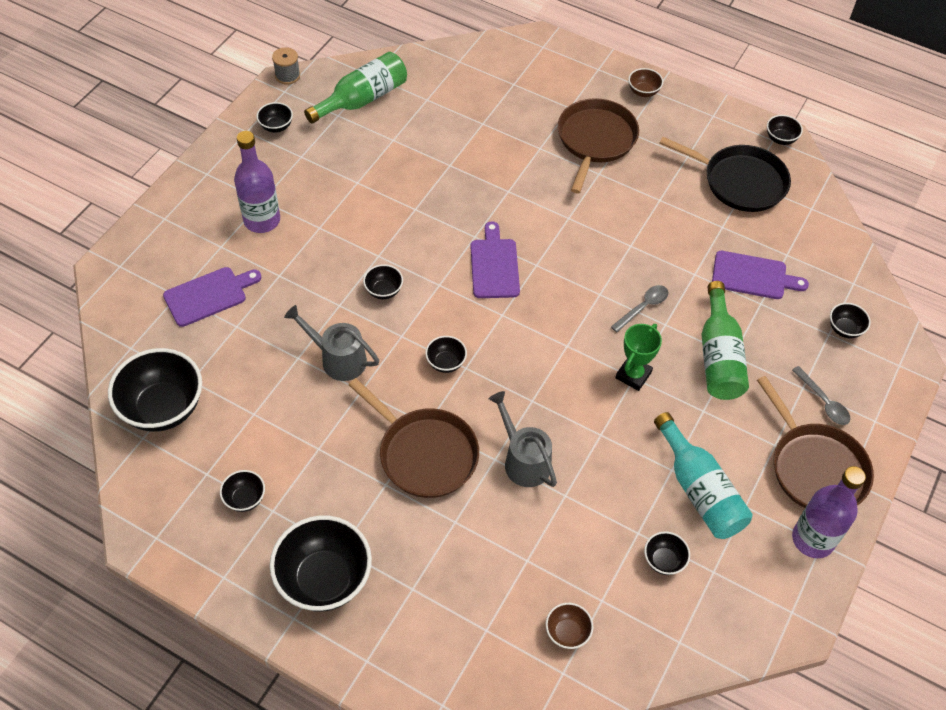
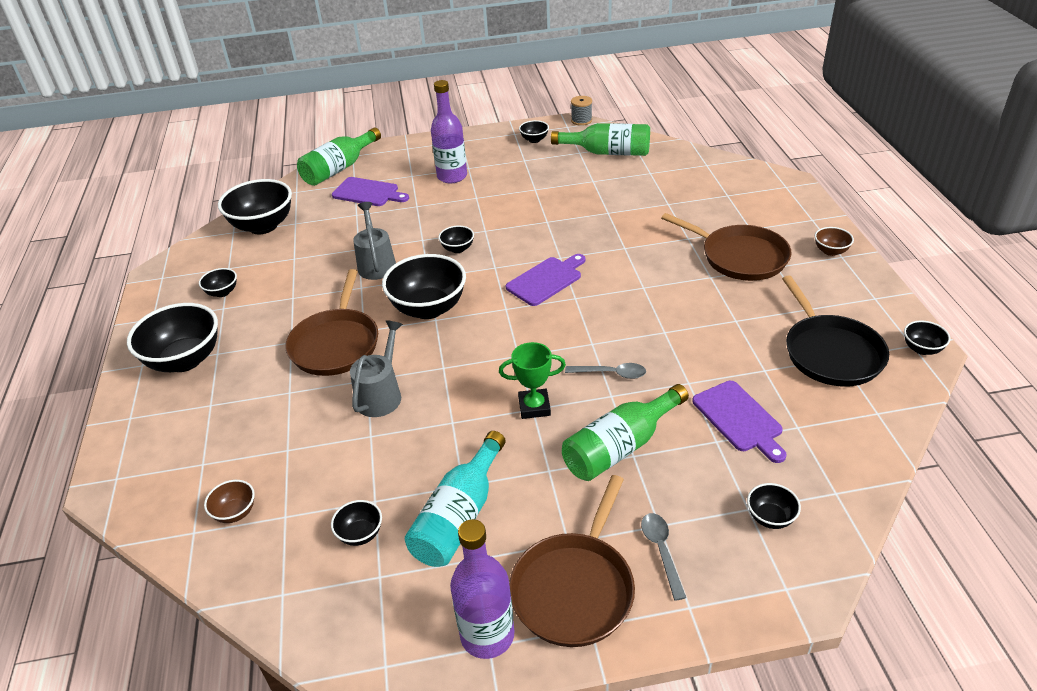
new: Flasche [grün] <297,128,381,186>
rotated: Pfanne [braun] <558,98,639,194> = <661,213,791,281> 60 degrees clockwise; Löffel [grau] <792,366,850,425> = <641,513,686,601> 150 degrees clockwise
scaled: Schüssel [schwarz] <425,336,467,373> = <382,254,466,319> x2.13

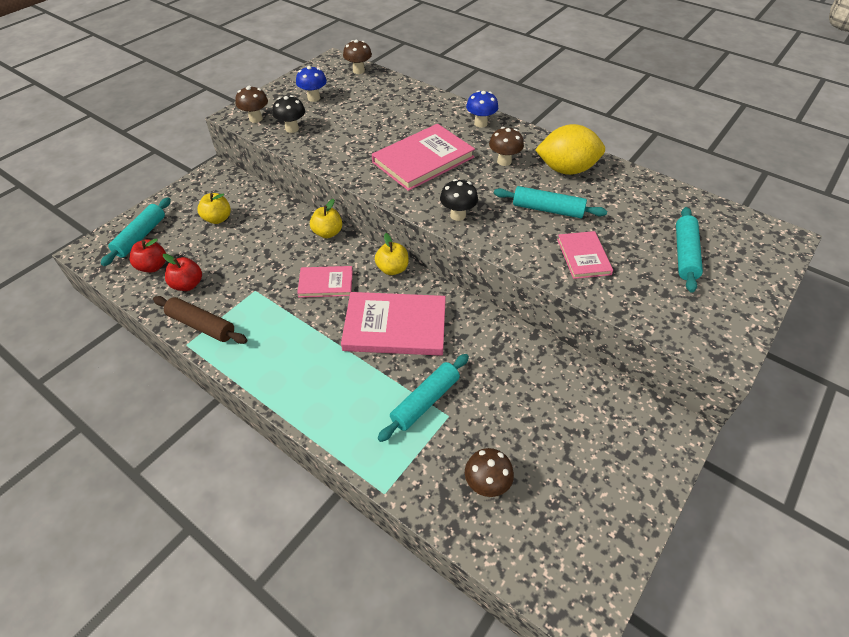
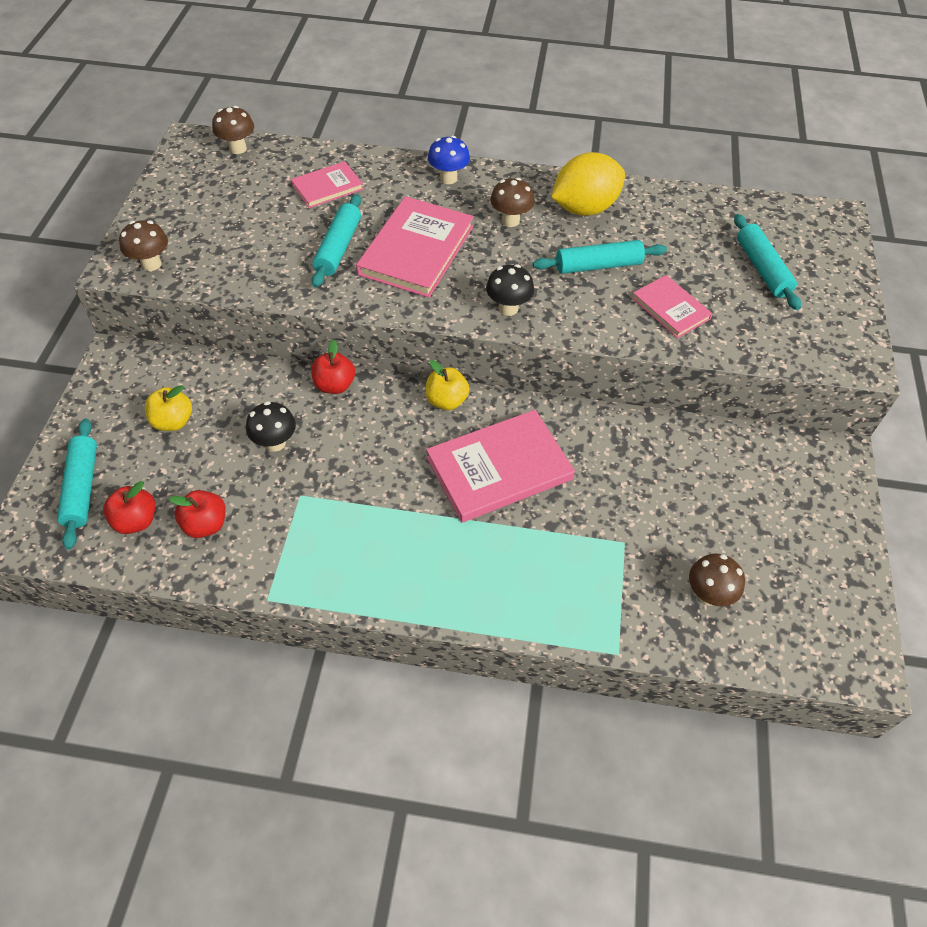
gone: Pilz [blau] <296,66,327,102>; Nudelholz [braun] <153,296,247,344>
shifted: Pilz [schwarz] <272,95,305,133> to <246,401,296,452>; Buch [rosa] <297,266,353,298> to <291,161,363,208>; Nudelholz [türkis] <378,354,469,442> to <311,194,361,287>
repainted: Apfel [gelb] <310,199,342,238> to Apfel [rot] <311,340,355,394>

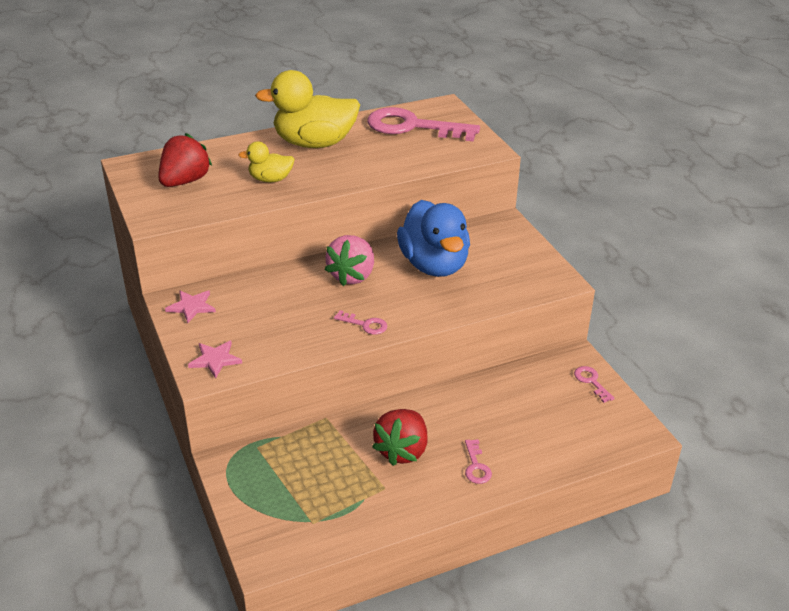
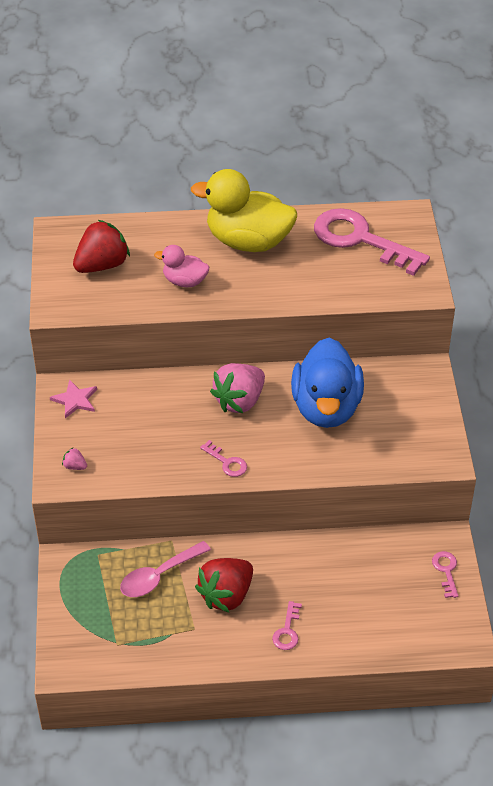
new: Löffel [rosa] <120,541,211,597>
swapped: Stern [rosa] <188,341,242,378> to Erdbeere [rosa] <62,447,87,470>
repainted: Ente [gelb] <238,141,295,182> to Ente [rosa] <154,245,209,287>

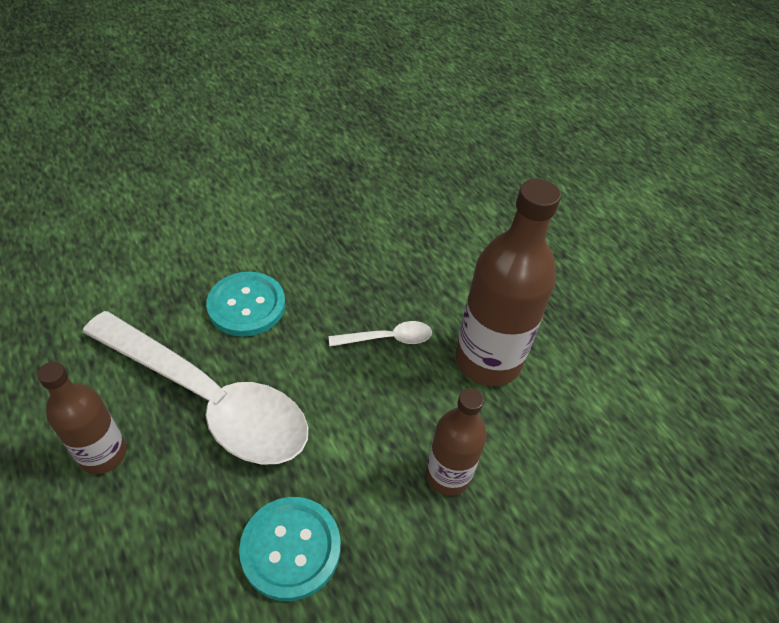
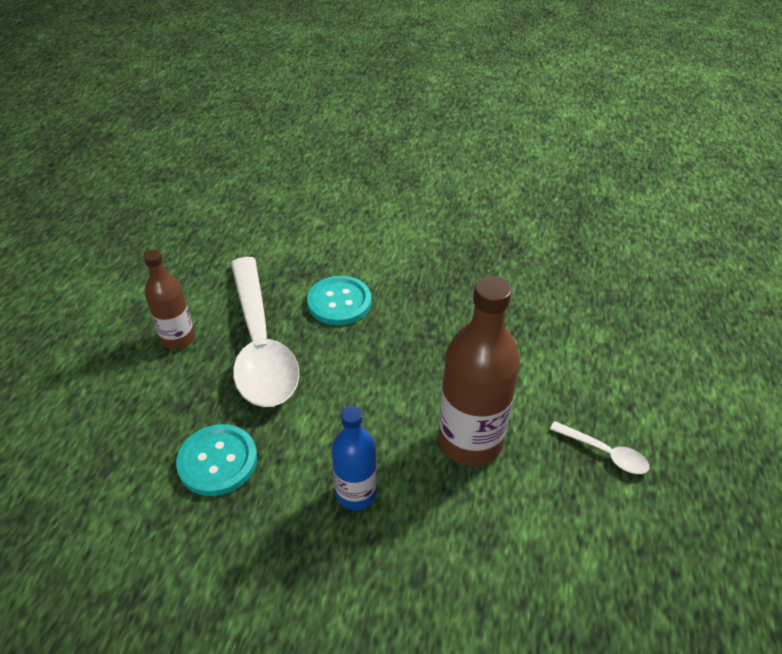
shifted: Löffel [weiß] <329,321,432,347> to <550,421,650,474>
repainted: Flasche [braun] <426,388,487,496> to Flasche [blau] <332,406,377,510>

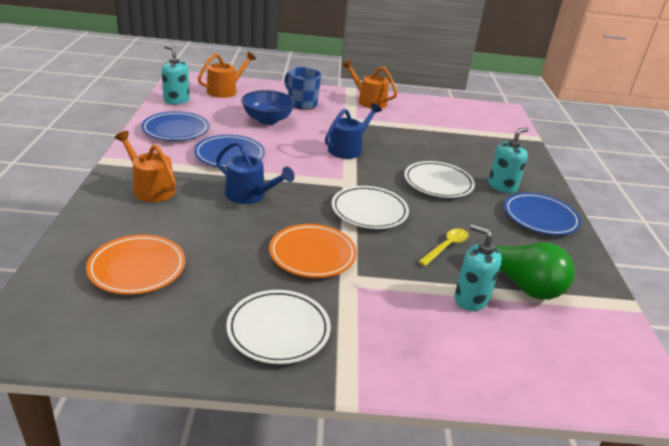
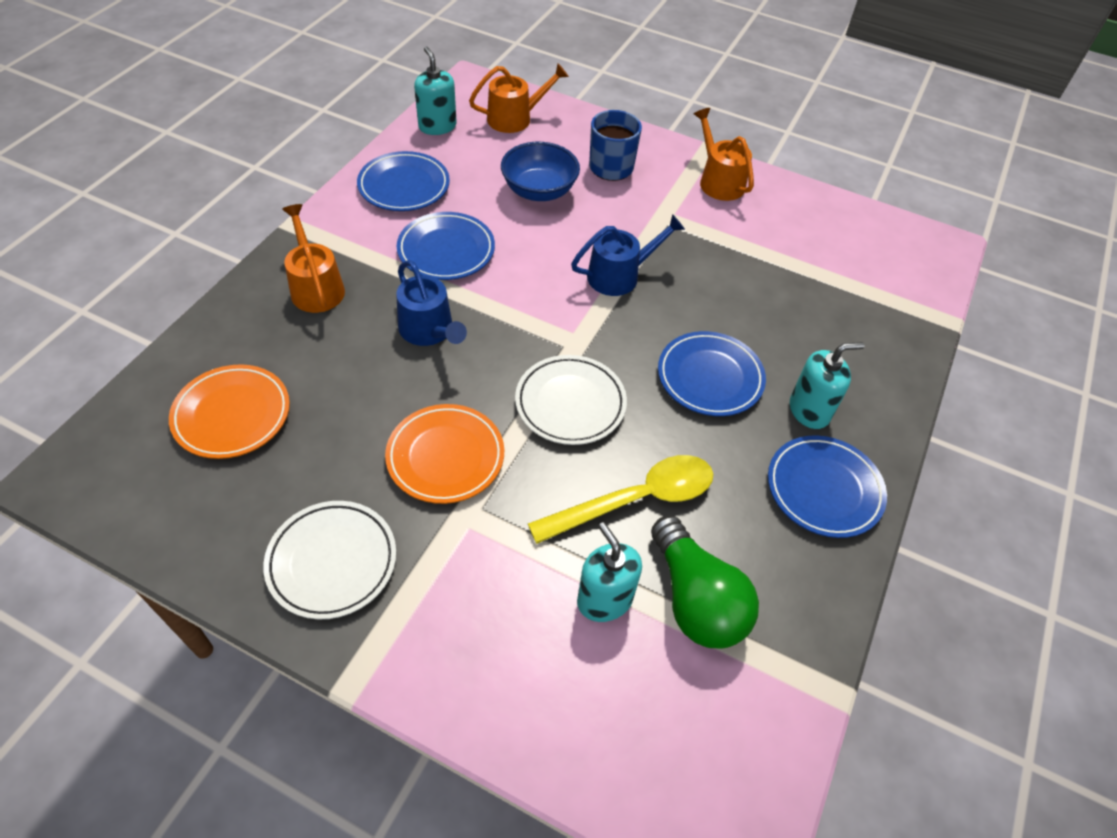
repainted: Teller [weiß] <404,161,475,198> to Teller [blau] <658,331,766,416>
scaled: Löffel [gelb] <418,228,469,266> = <528,455,713,544> x1.75

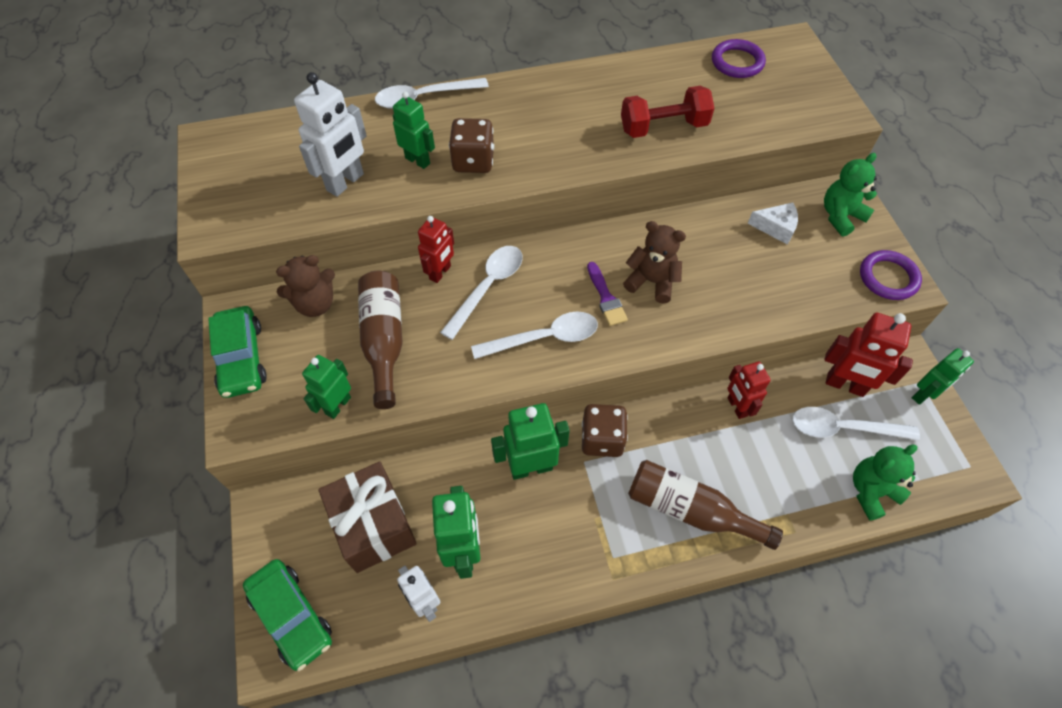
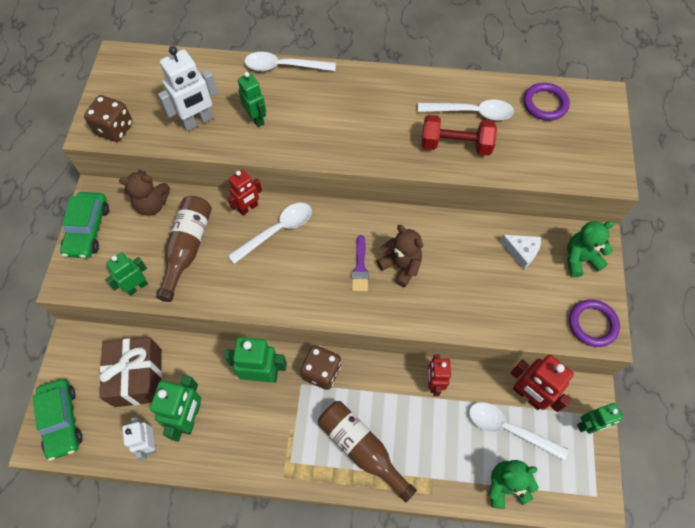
shifted: Spielwürfel [braun] <449,118,494,173> to <84,95,133,142>; Löffel [weiß] <471,312,598,359> to <418,100,514,120>

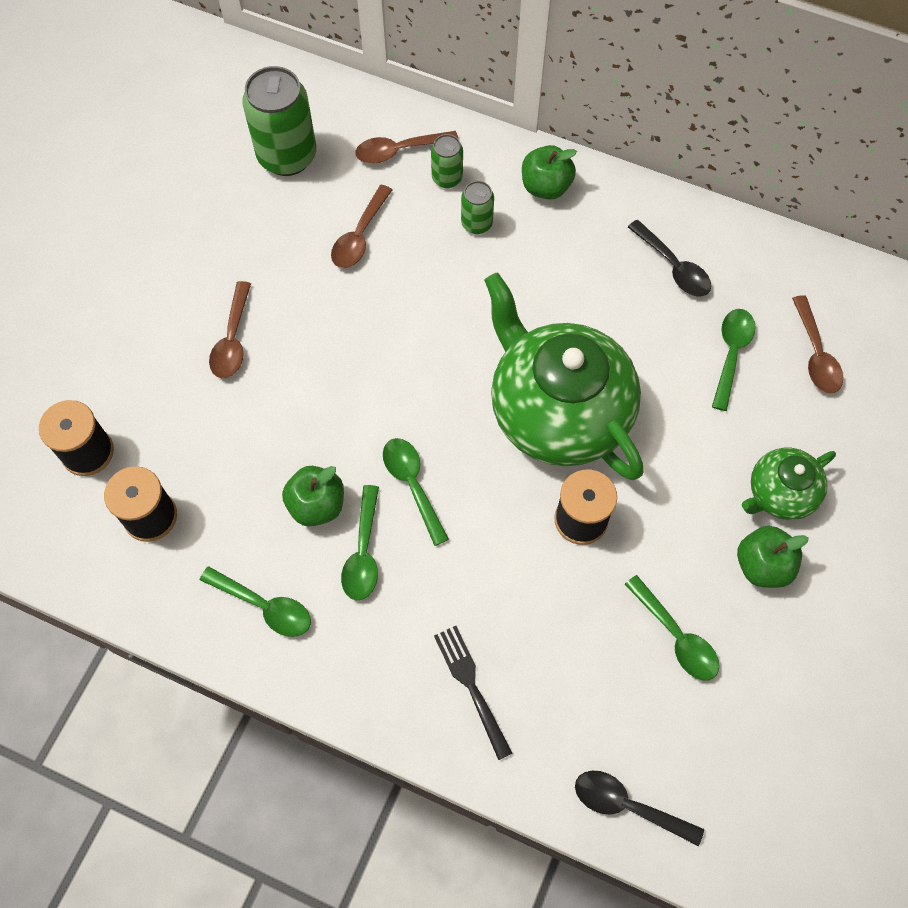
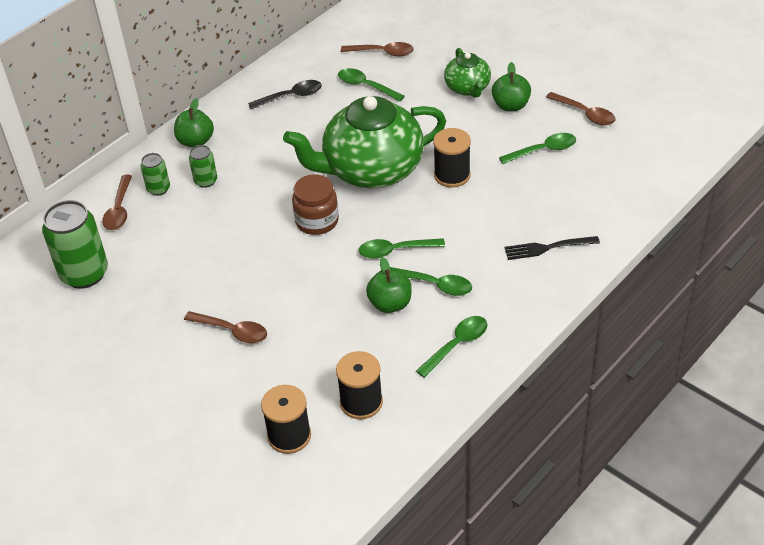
gone: Löffel [schwarz] <575,771,704,846>
new: Einmachglas [braun] <292,174,339,235>
shifted: Löffel [braun] <331,185,392,268> to <546,92,615,125>

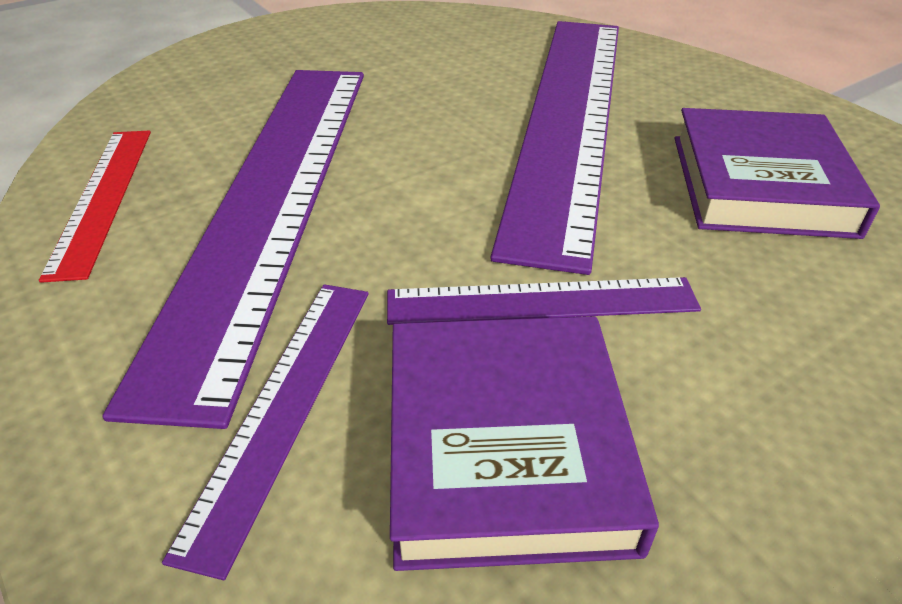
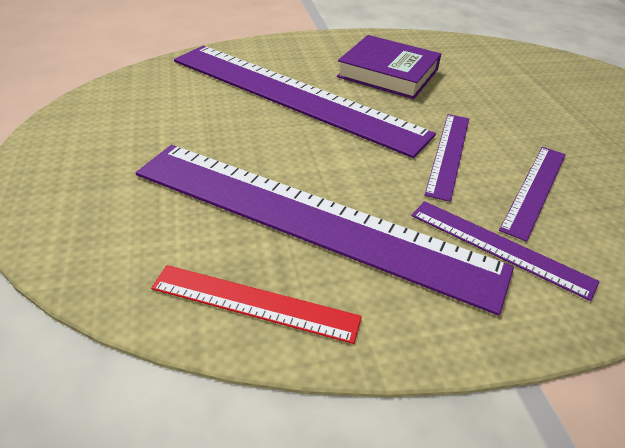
swapped: Buch [lila] <390,316,659,571> to Lineal [lila] <499,147,566,242>

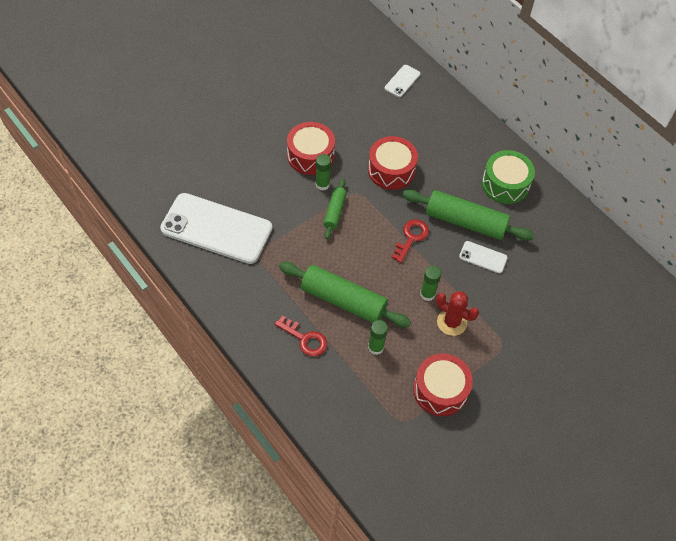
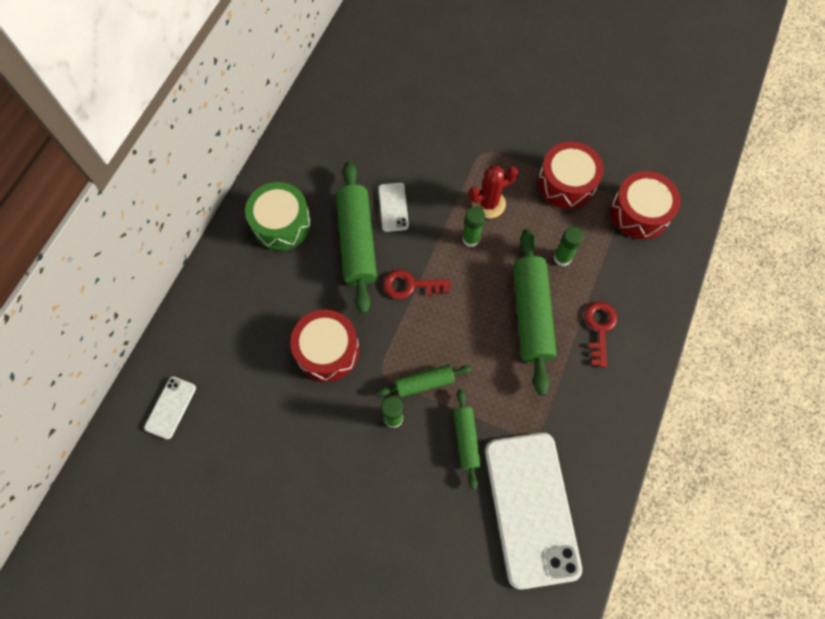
new: Nudelholz [grün] <454,389,481,490>
shifted: Trommel [rot] <287,122,335,175> to <610,171,681,239>
rotated: Handy [weiß] <384,65,420,97> = <144,376,196,439> 75 degrees counterclockwise; Kaktus [rot] <436,291,479,336> = <469,166,518,218> 60 degrees clockwise

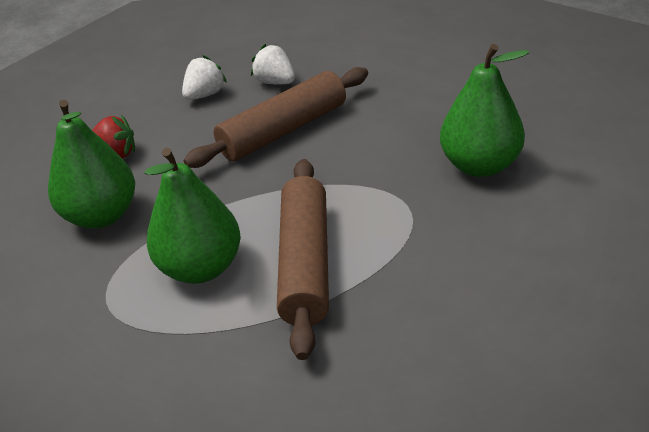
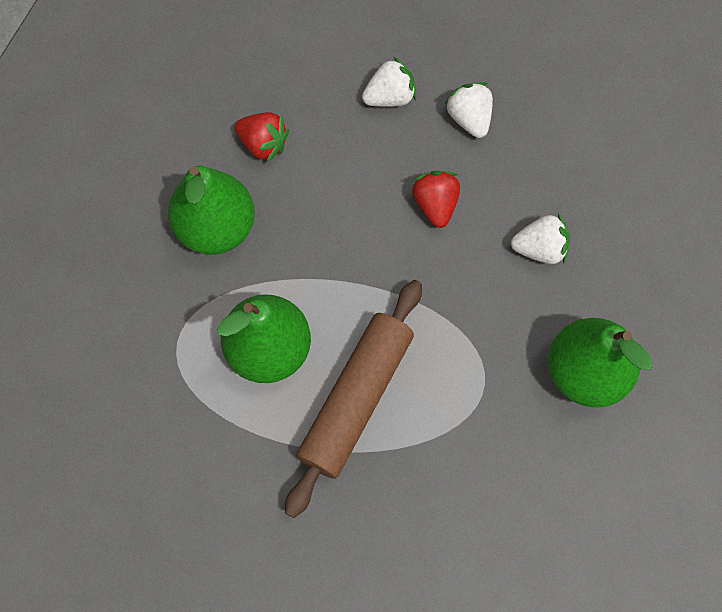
new: Erdbeere [weiß] <511,213,570,264>
swapped: Nudelholz [braun] <184,67,368,168> to Erdbeere [rot] <412,171,460,228>

